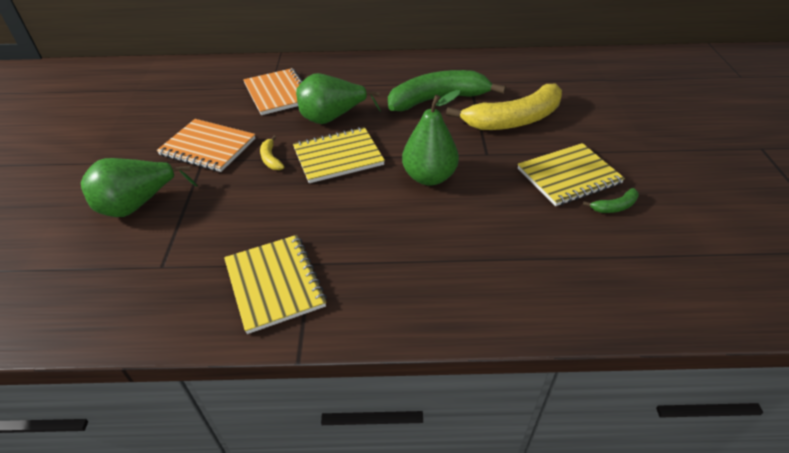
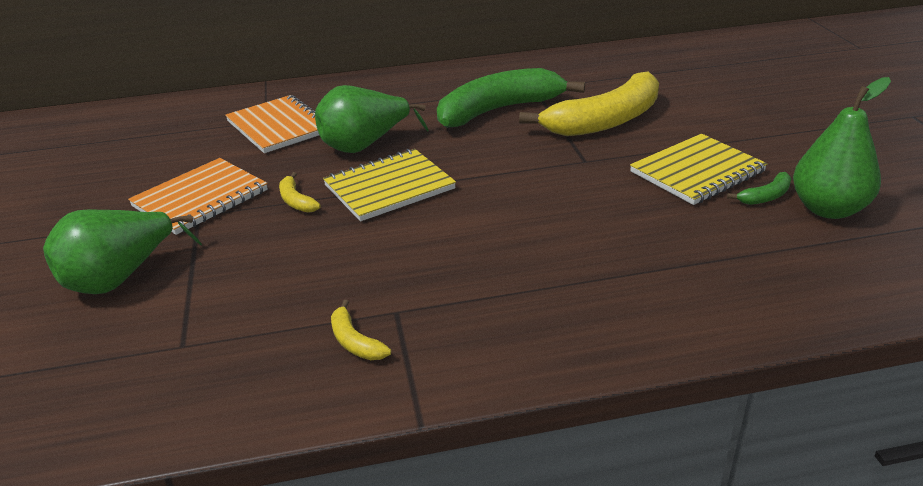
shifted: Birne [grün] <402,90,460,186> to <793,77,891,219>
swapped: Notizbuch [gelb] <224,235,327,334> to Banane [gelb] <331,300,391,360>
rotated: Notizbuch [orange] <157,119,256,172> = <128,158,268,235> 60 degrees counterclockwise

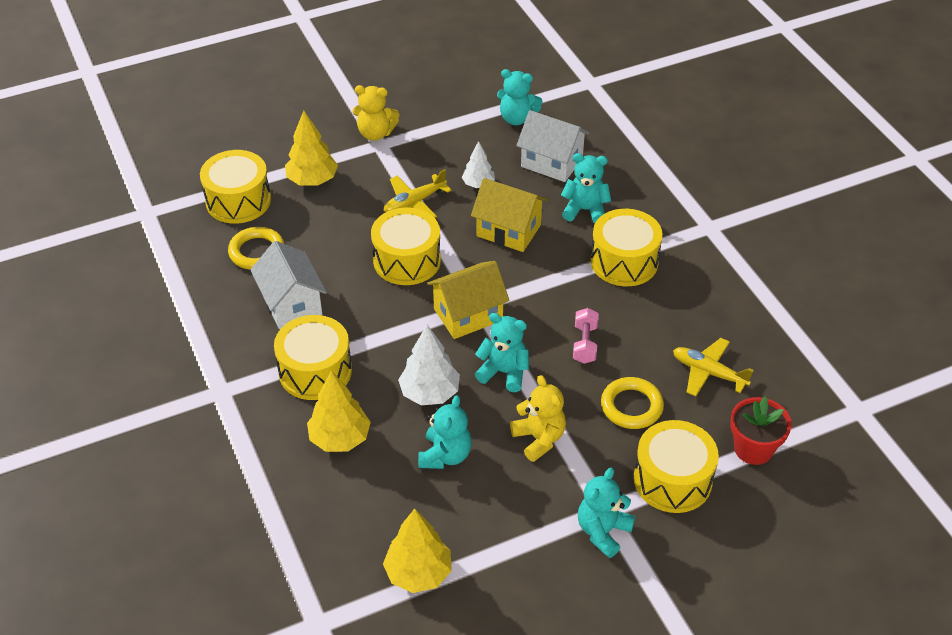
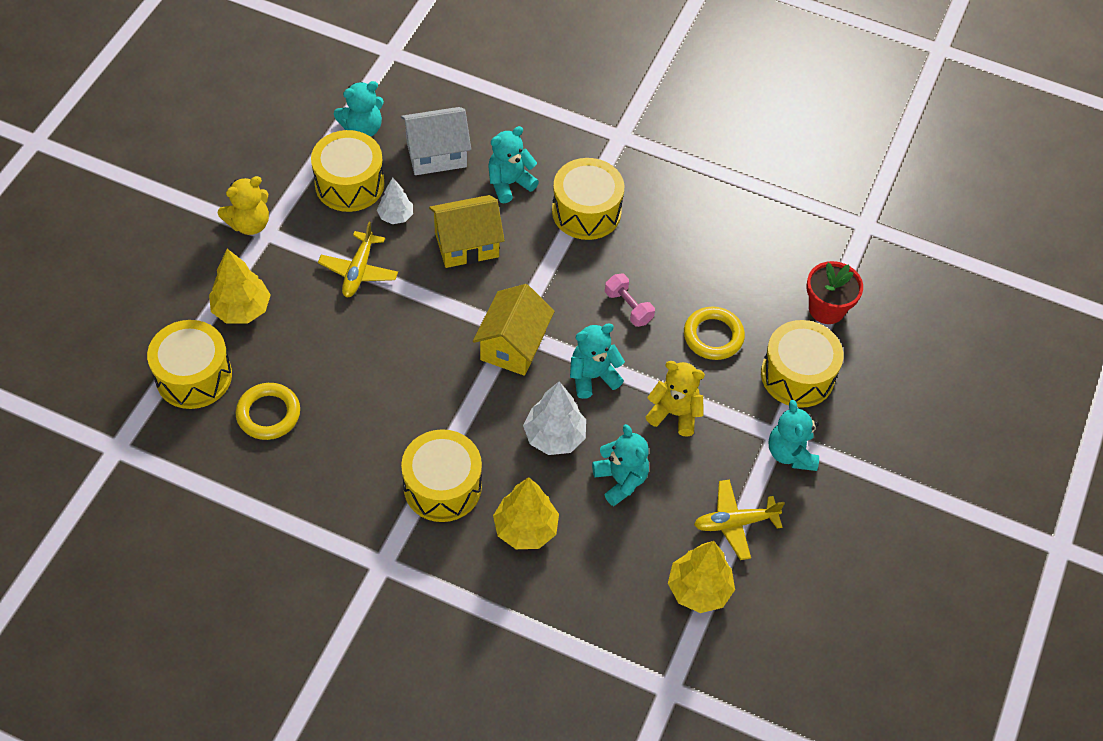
gone: Haus [weiß] <250,241,327,329>
shifted: Trommel [gelb] <371,207,441,285> to <311,130,384,212>; Flugzeug [gelb] <673,338,754,396> to <694,479,785,560>

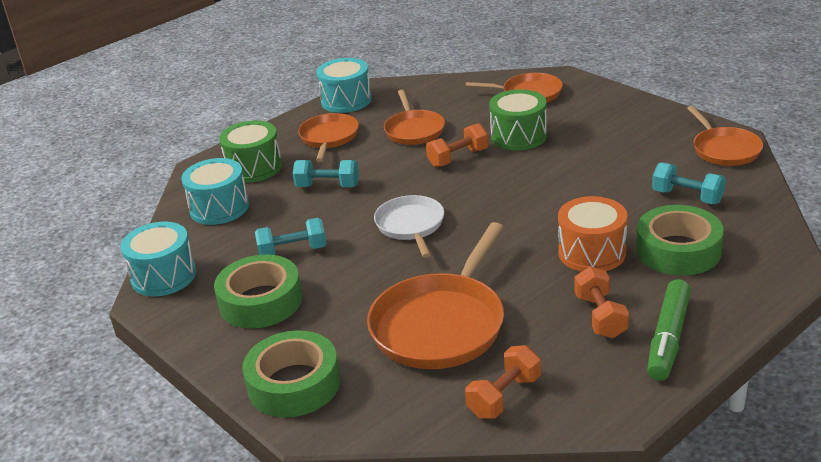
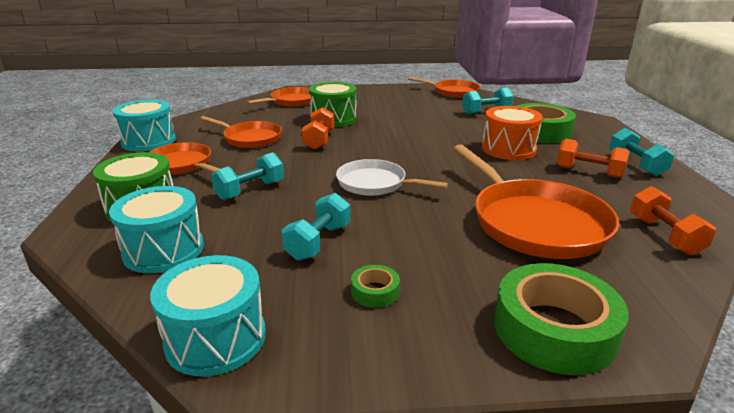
swapped: Filzstift [grün] <647,279,691,381> to Hantel [türkis] <609,128,674,176>
scaled: Klebeband [grün] <214,254,303,328> = <351,265,400,308> x0.45

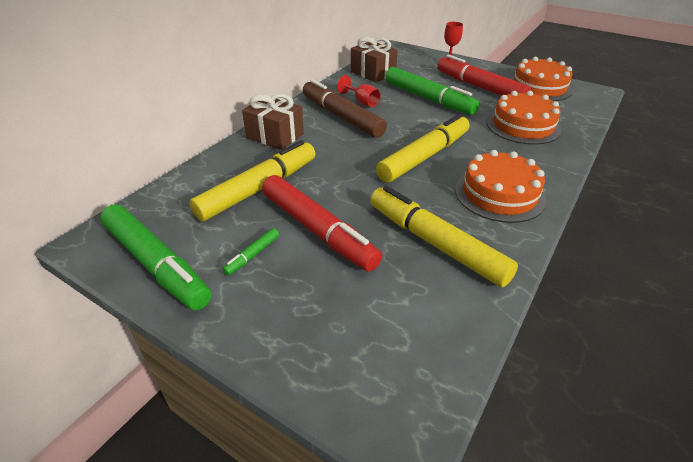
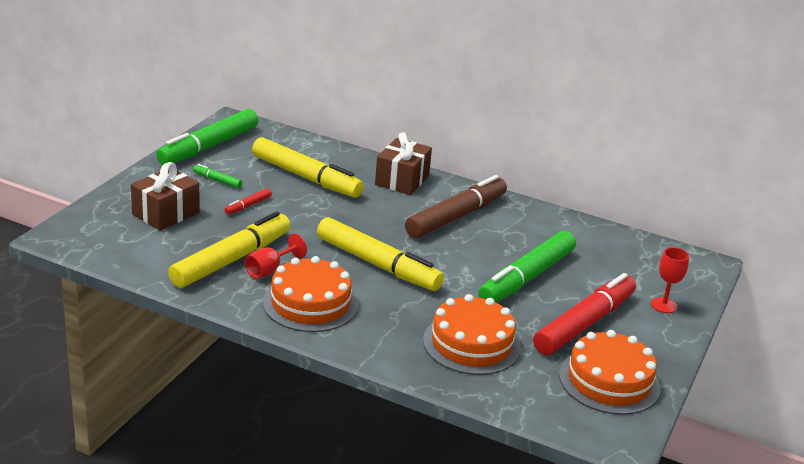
shifted: Geschenk [braun] <351,37,398,82> to <131,162,200,231>; Kelch [rot] <337,75,381,107> to <245,234,307,279>
scaled: Filzstift [rot] <262,175,382,271> = <225,188,272,215> x0.42

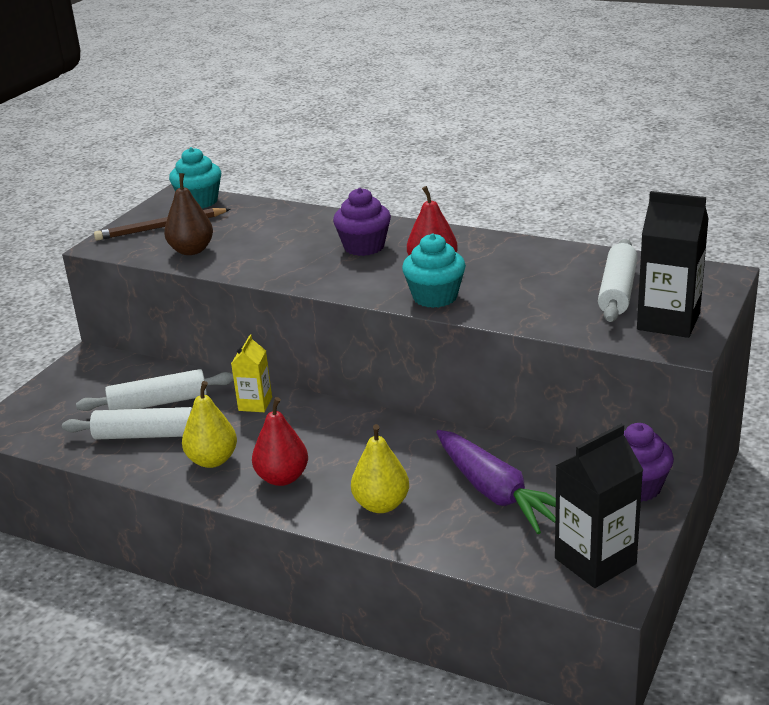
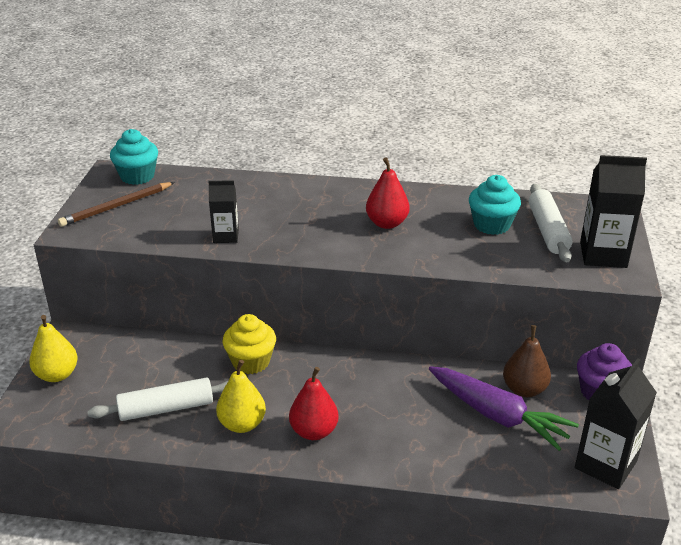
gone: Muffin [lila] <333,188,391,256>; Nudelholz [weiß] <76,369,234,411>
new: Getränkekarton [schwarz] <208,180,239,243>
shifted: Birne [braun] <164,173,213,255> to <503,325,551,397>; Muffin [türkis] <402,234,466,308> to <469,175,521,235>; Birne [gelb] <351,424,409,513> to <29,315,78,382>
swapped: Getränkekarton [gelb] <231,335,272,412> to Muffin [gelb] <223,314,276,374>

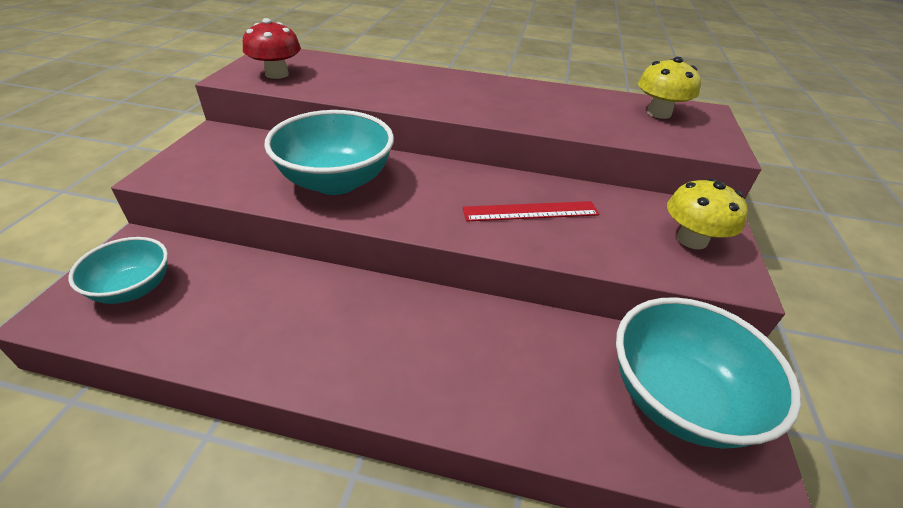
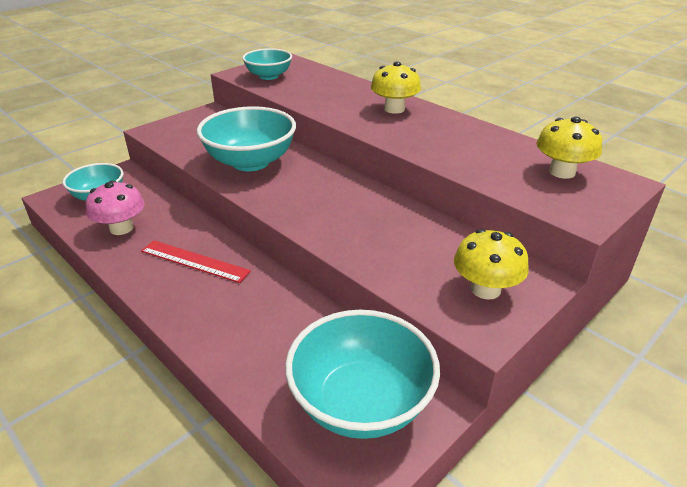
new: Pilz [gelb] <371,61,421,114>; Pilz [rosa] <86,180,145,235>
shifted: Lineal [rot] <462,201,599,222> to <141,240,251,283>
swapped: Pilz [rot] <243,18,301,79> to Schüssel [türkis] <242,48,292,80>

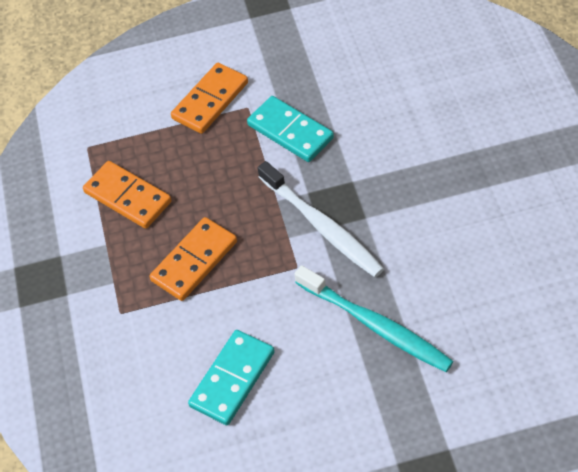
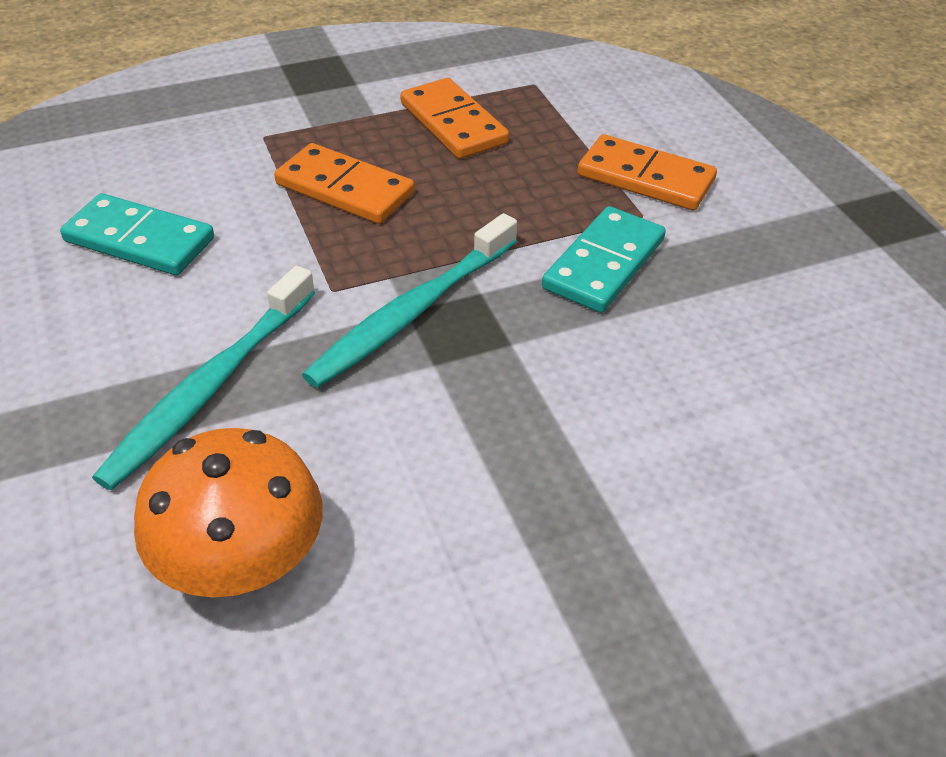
new: Pilz [orange] <134,428,323,598>
repainted: Zahnbürste [weiß] <258,161,384,277> to Zahnbürste [türkis] <302,213,517,388>
rotated: Dominostein [orange] <83,161,172,229> = <400,78,509,159> 60 degrees counterclockwise

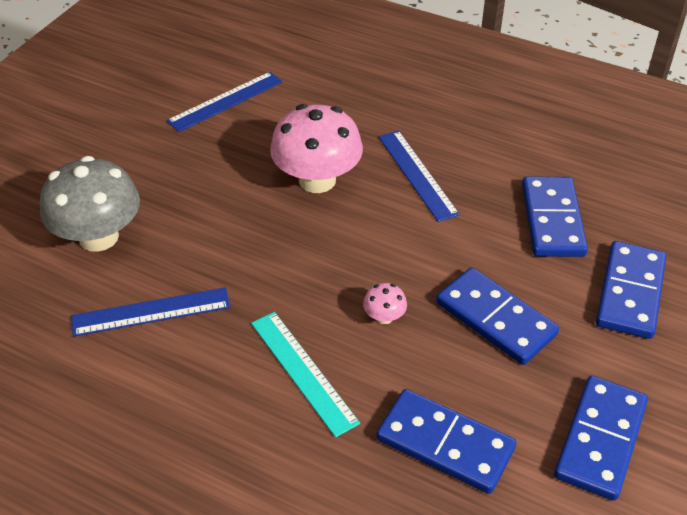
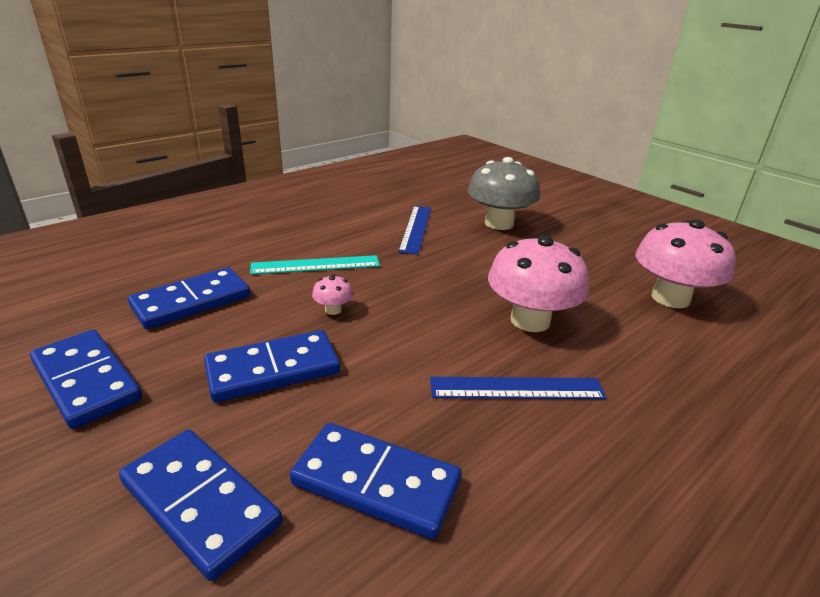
swapped: Lineal [blau] <167,72,282,132> to Pilz [rosa] <636,219,736,309>

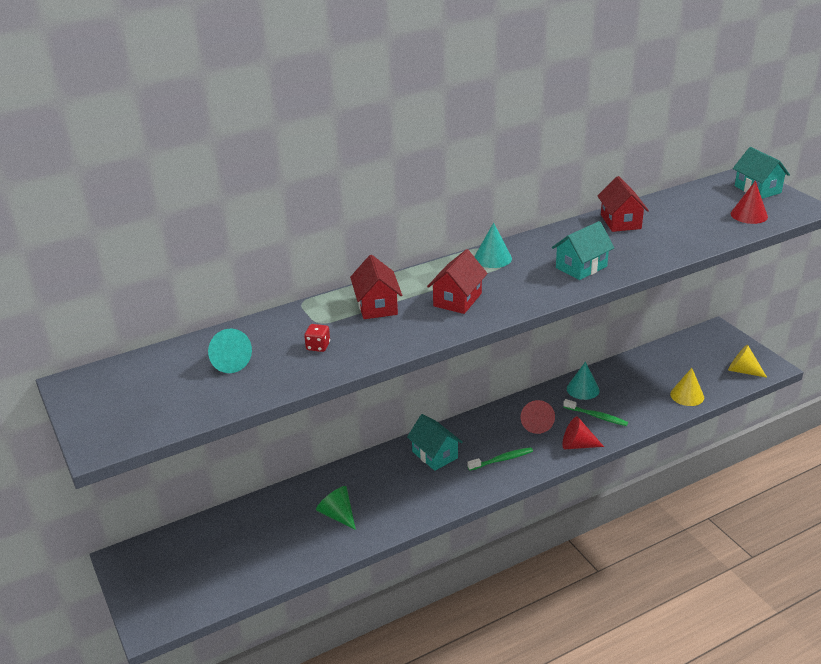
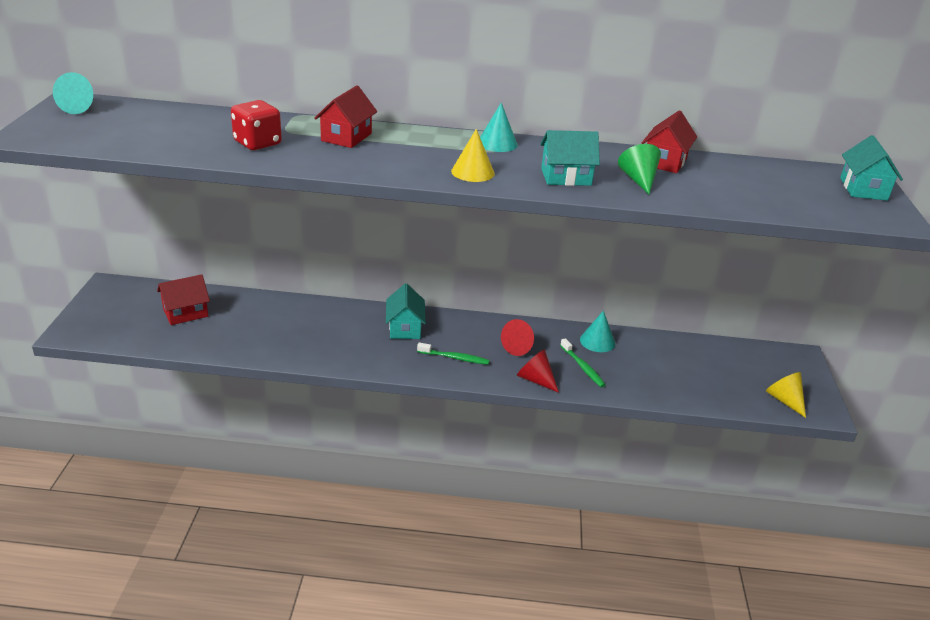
gone: Kegel [rot] <731,181,768,224>
shifted: Haus [rot] <427,249,488,314> to <157,274,210,325>; Kegel [türkis] <208,329,252,373> to <53,72,93,114>; Kegel [gelb] <670,368,704,406> to <451,129,495,182>; Kegel [grün] <316,486,356,530> to <618,144,661,194>
scaled: Spielwürfel [rot] <304,324,330,352> = <231,100,282,150> x1.84

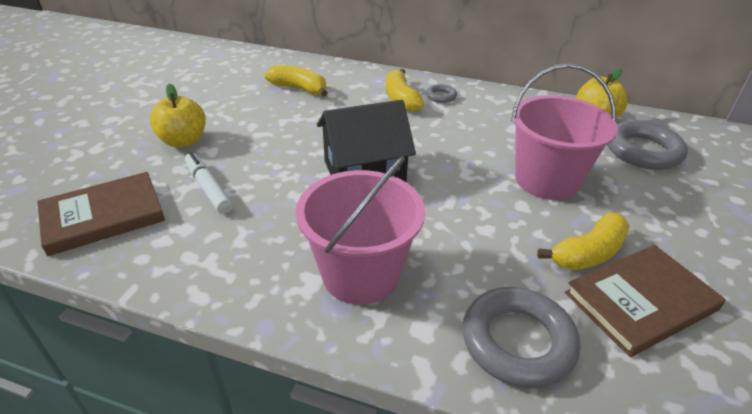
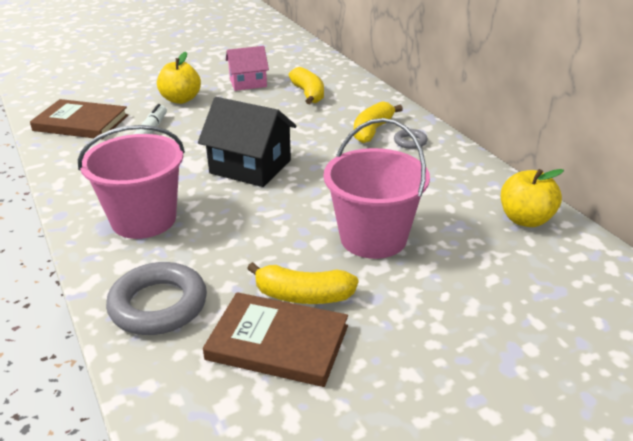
gone: Ring [grau] <607,120,688,170>
new: Haus [rosa] <226,46,269,91>

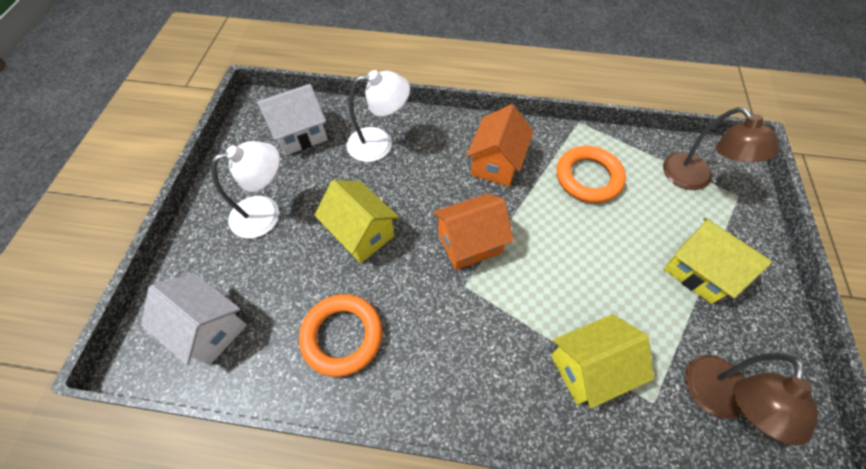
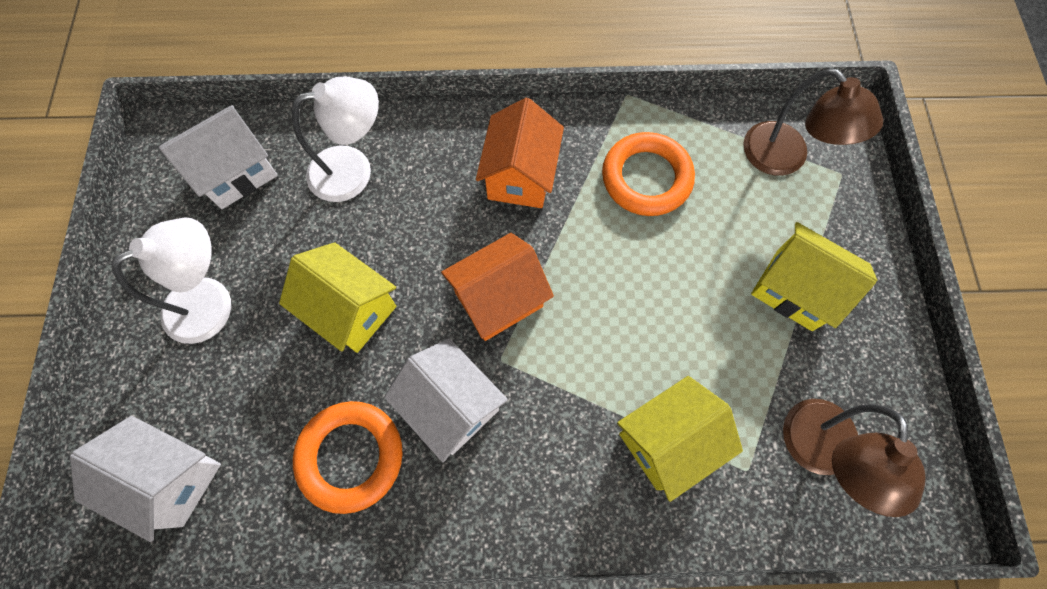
new: Haus [weiß] <384,338,508,462>

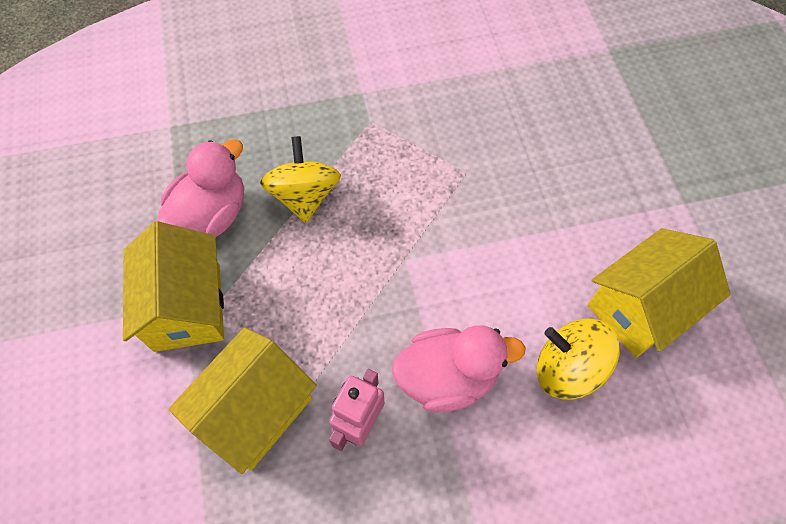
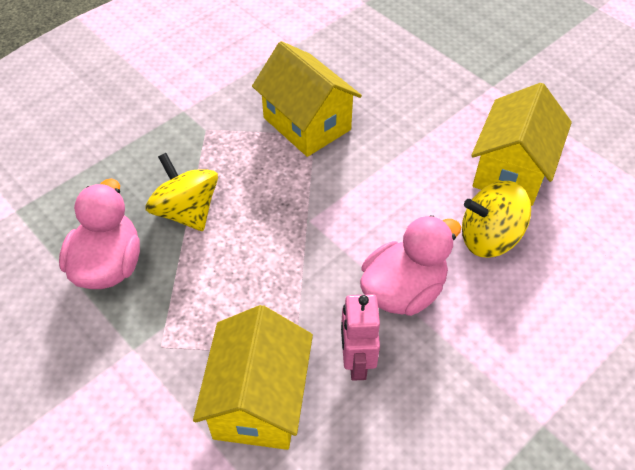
shifted: Haus [gelb] <123,221,224,352> to <252,41,362,157>

